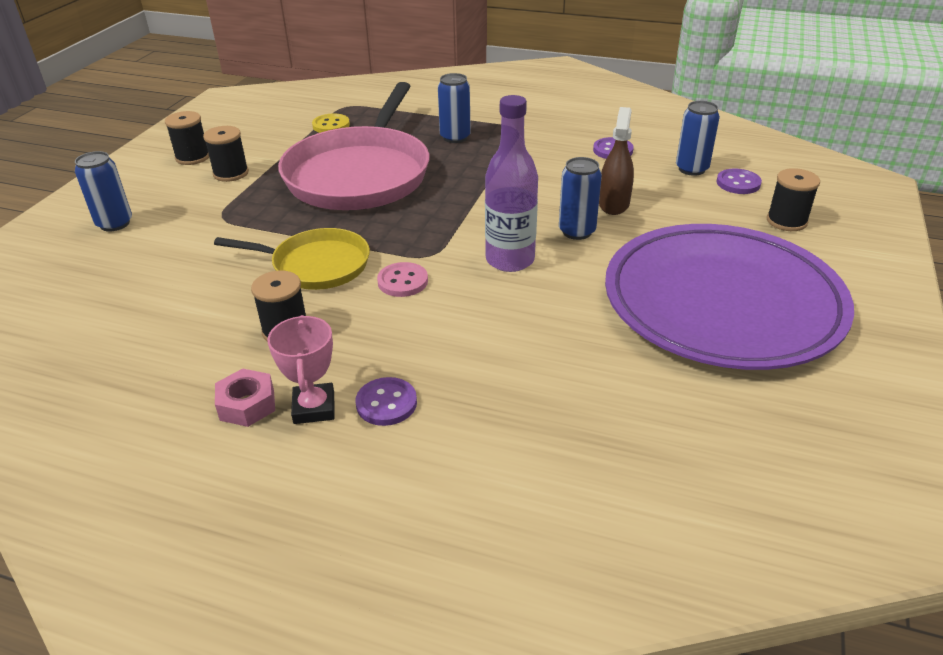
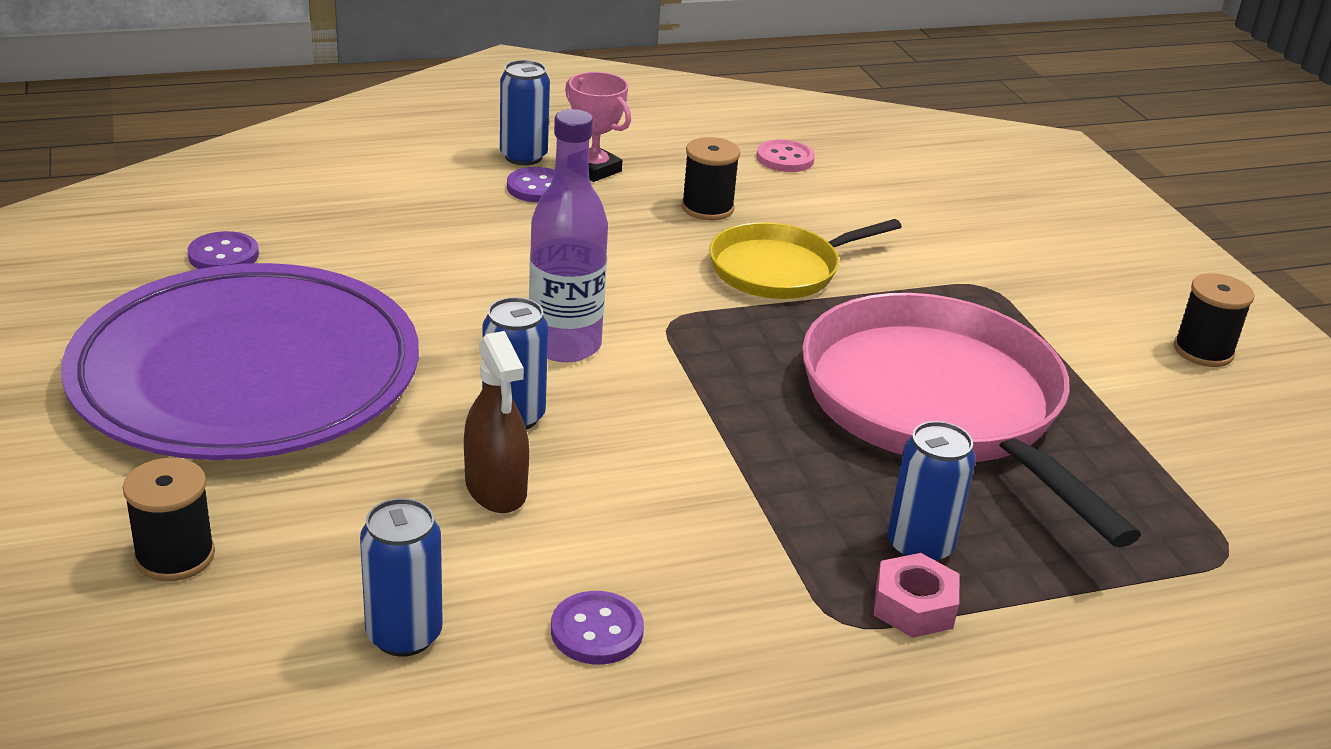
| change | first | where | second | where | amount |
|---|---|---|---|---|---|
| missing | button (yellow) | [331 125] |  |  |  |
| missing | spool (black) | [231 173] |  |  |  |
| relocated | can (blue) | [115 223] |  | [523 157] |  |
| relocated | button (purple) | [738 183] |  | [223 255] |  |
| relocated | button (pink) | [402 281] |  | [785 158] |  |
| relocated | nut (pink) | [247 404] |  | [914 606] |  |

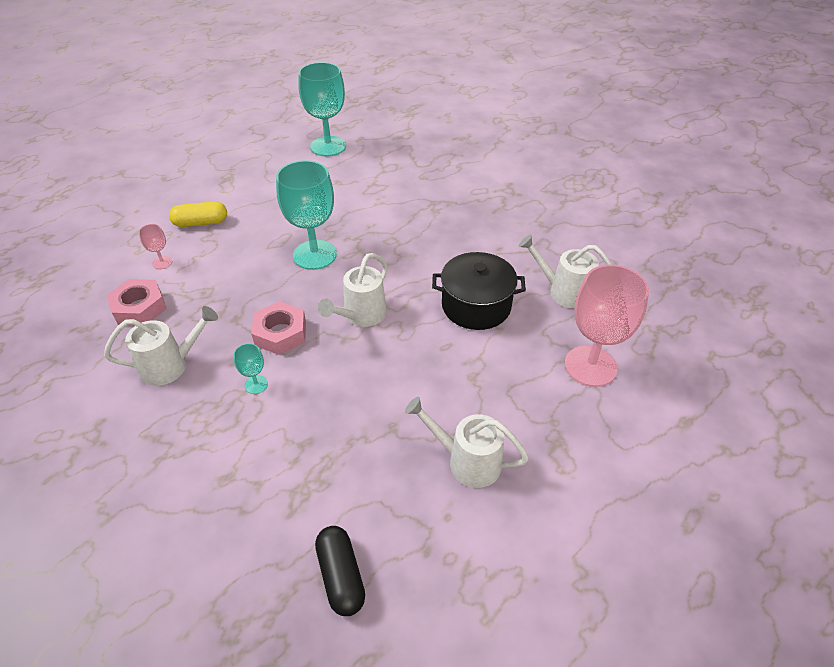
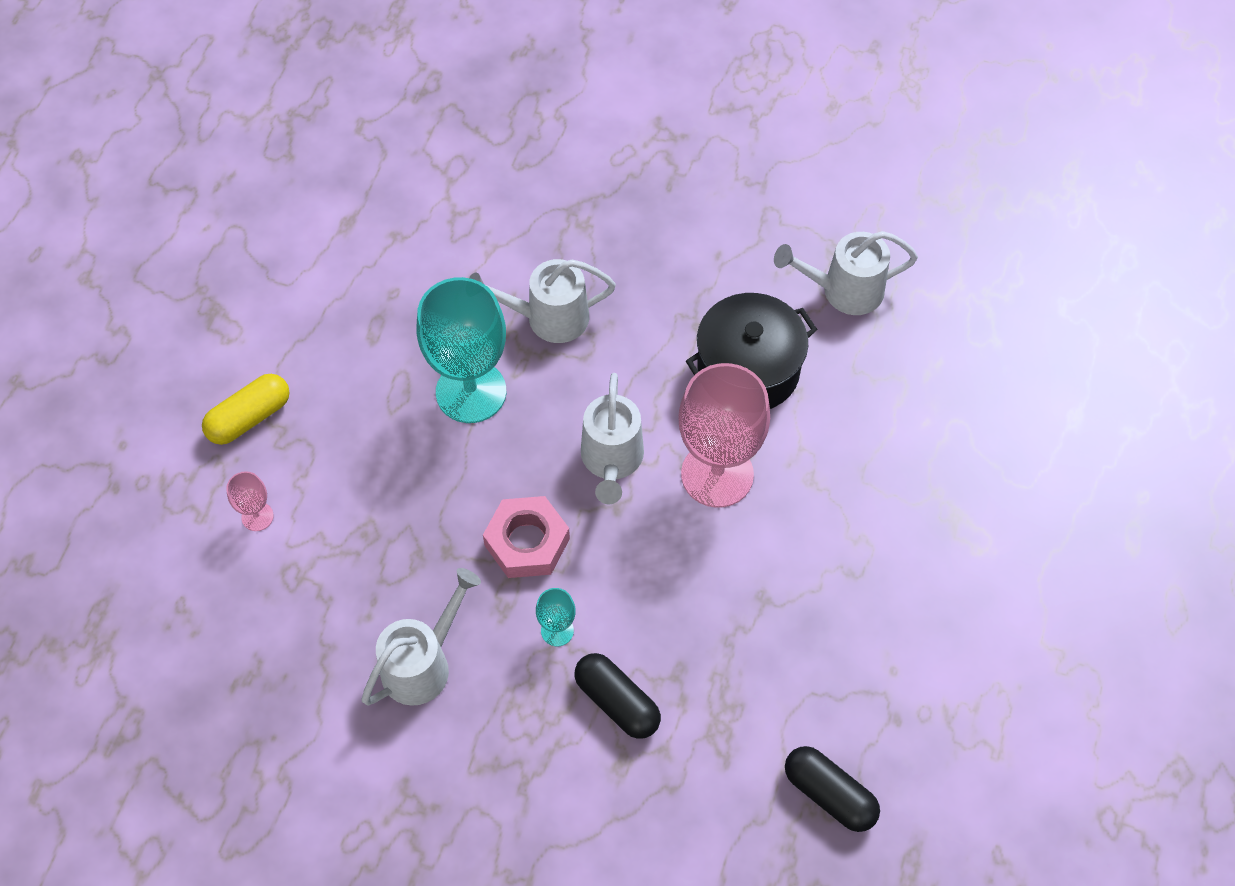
| change | first | where | second | where | amount |
|---|---|---|---|---|---|
| missing | goblet (turquoise) | [328 146] |  |  |  |
| relocated | goblet (pink) | [590 366] |  | [717 474] |  |
| missing | nut (pink) | [139 307] |  |  |  |
| relocated | watering can (white) | [466 461] |  | [547 318] |  |
| appeared |  |  | capsule (black) | [617 702] |  |

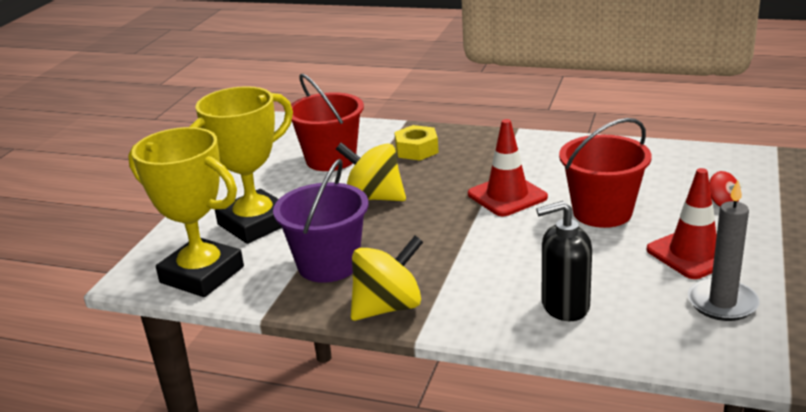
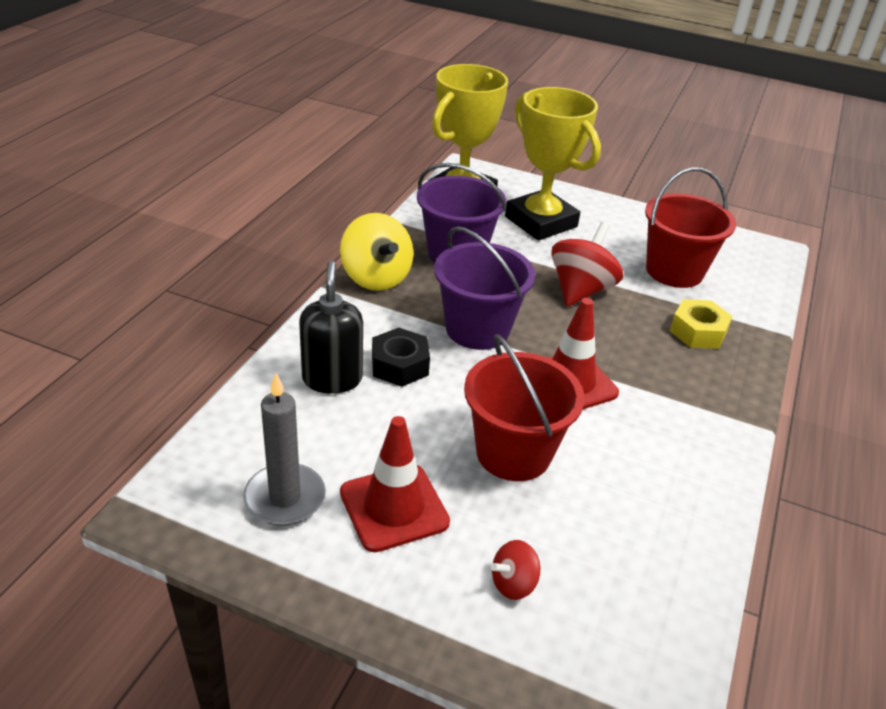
| change | first | where | second | where | amount |
|---|---|---|---|---|---|
| colour | spinning top (yellow) | [374 197] | spinning top (red) | [580 290] |  |
| appeared |  |  | bucket (purple) | [477 329] |  |
| appeared |  |  | nut (black) | [399 365] |  |

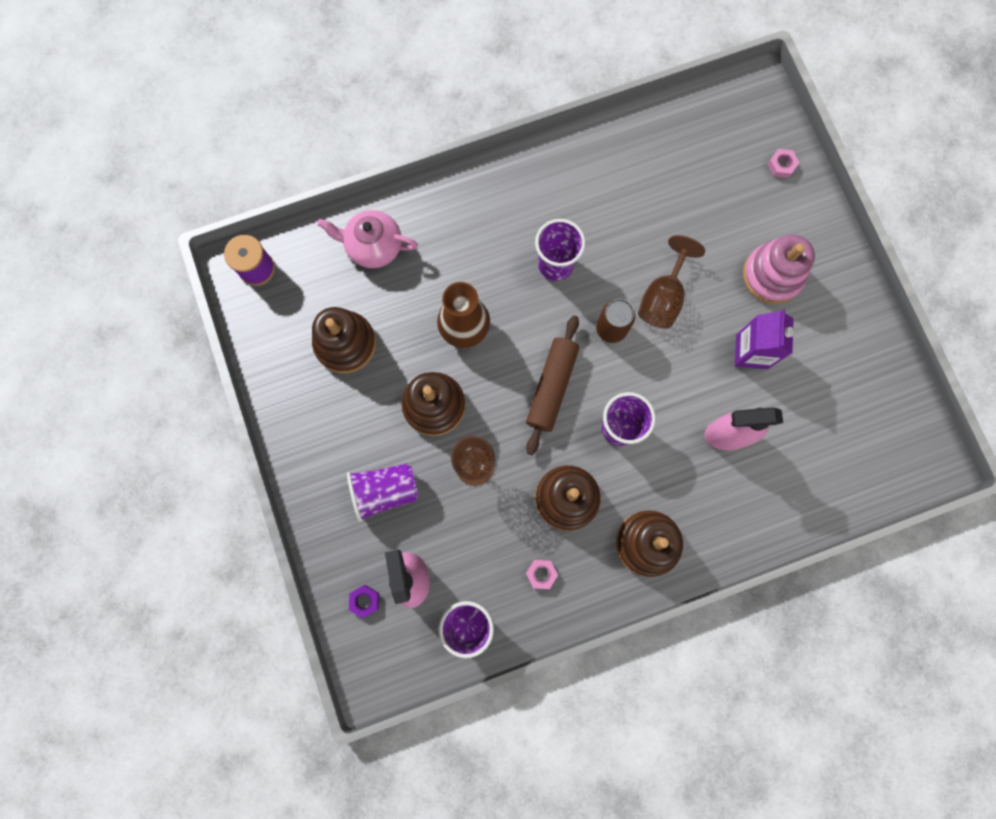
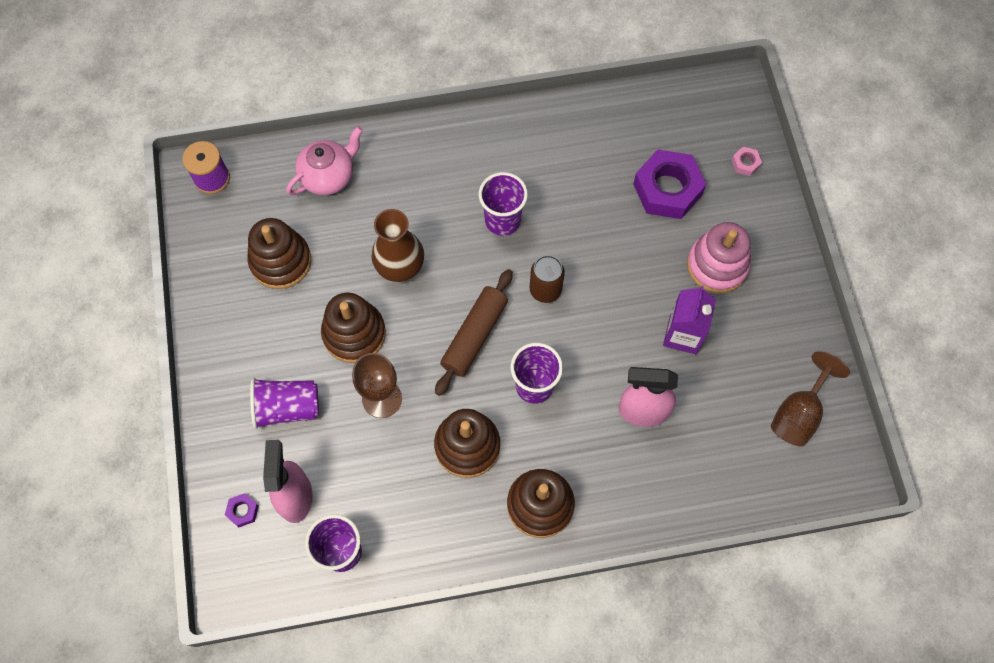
| change | first | where | second | where | amount |
|---|---|---|---|---|---|
| spun | teapot (pink) | [373 247] |  | [328 176] | 120 degrees clockwise |
| relocated | goblet (brown) | [662 297] |  | [798 413] |  |
| missing | nut (pink) | [541 574] |  |  |  |
| appeared |  |  | nut (purple) | [667 189] |  |

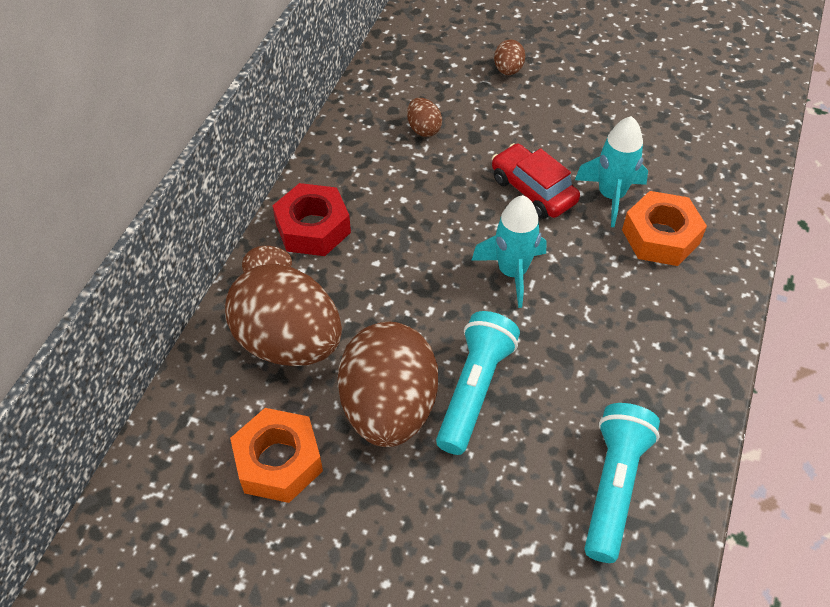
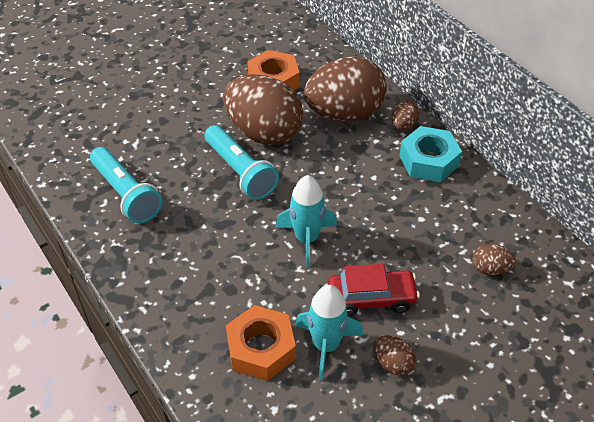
| change | first | where | second | where | amount |
|---|---|---|---|---|---|
| relocated | egg (brown) | [508 70] |  | [392 363] |  |
| colour | nut (red) | [313 228] | nut (turquoise) | [428 161] |  |

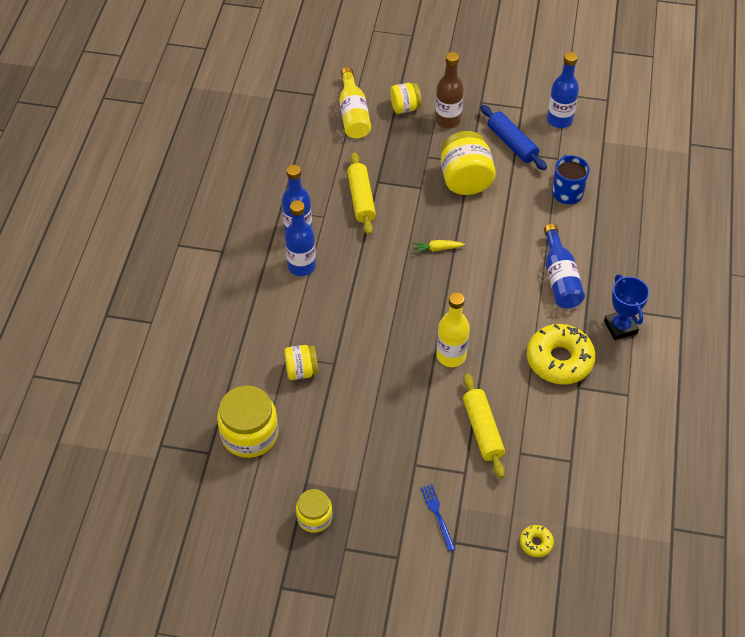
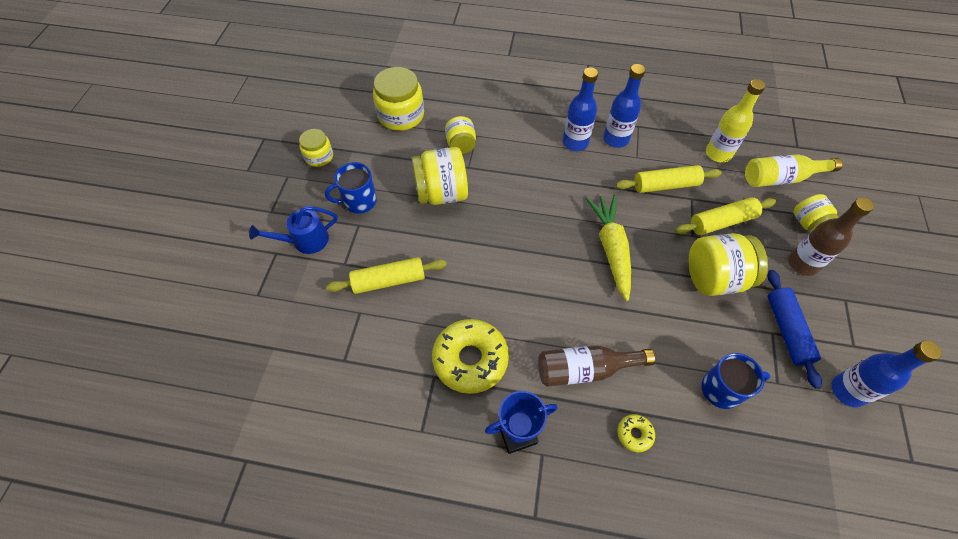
| change | first | where | second | where | amount |
|---|---|---|---|---|---|
| spun | rolling pin (blue) | [512 143] |  | [787 330] | 60 degrees counterclockwise |
| colour | bottle (blue) | [560 278] | bottle (brown) | [585 369] |  |
| size | carrot (yellow) | [437 249] |  | [611 248] | x2.22 |
| relocated | bottle (yellow) | [451 356] |  | [718 154] |  |
| exchanged | fork (blue) | [437 515] | watering can (blue) | [305 241] |  |
| relocated | donut (yellow) | [536 543] |  | [634 434] |  |
| appeared |  |  | jar (yellow) | [441 193] |  |
| appeared |  |  | mug (blue) | [359 201] |  |
| appeared |  |  | rolling pin (yellow) | [722 222] |  |

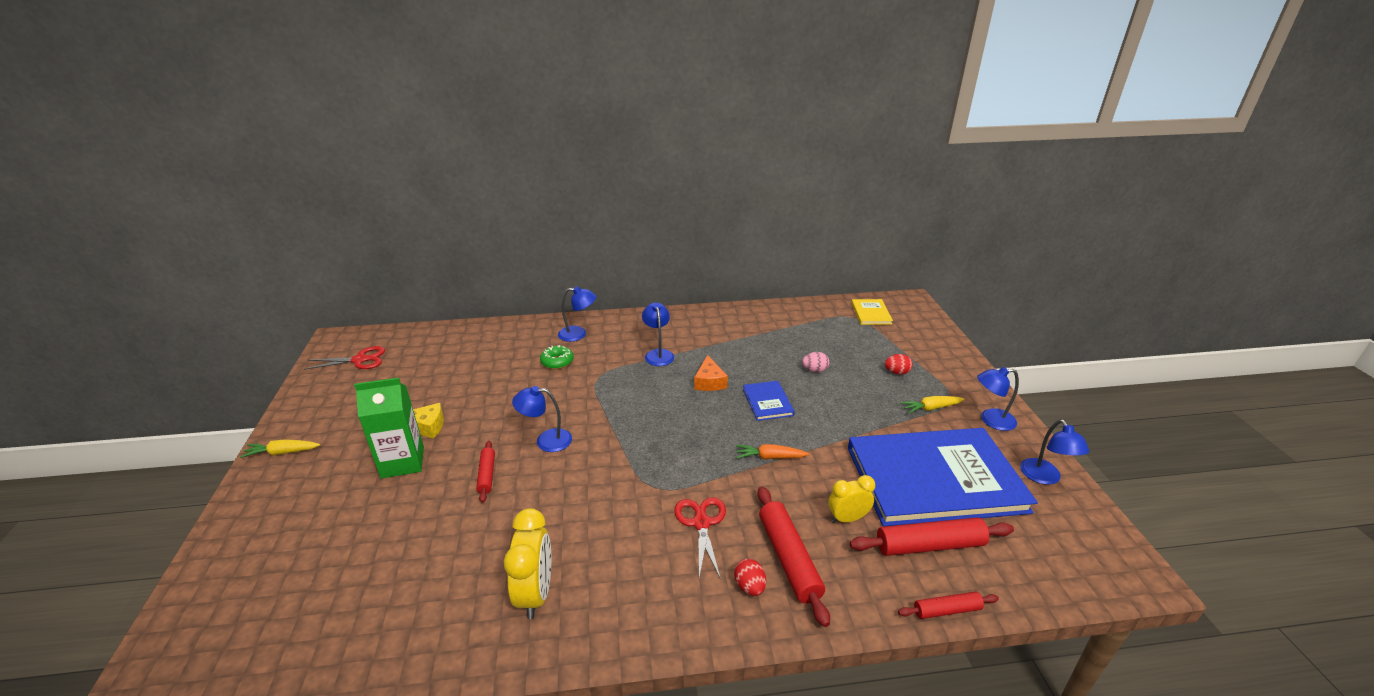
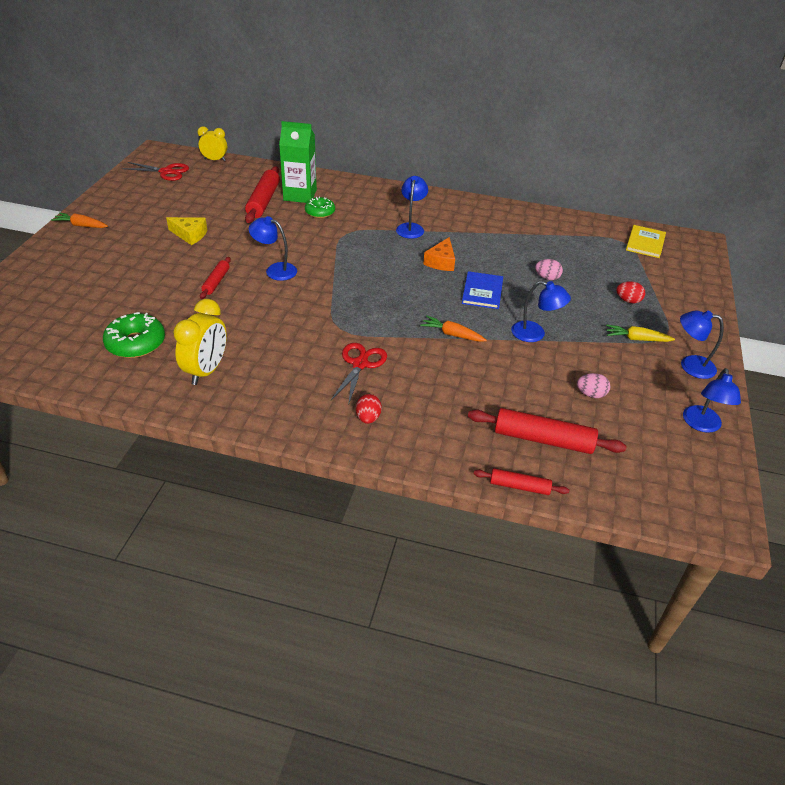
| change | first | where | second | where | amount |
|---|---|---|---|---|---|
| relocated | lamp (blue) | [578 334] |  | [535 334] |  |
| relocated | carton (green) | [402 462] |  | [300 195] |  |
| exchanged | book (blue) | [934 479] | egg (pink) | [590 394] |  |
| colour | carrot (yellow) | [282 452] | carrot (orange) | [81 225] |  |
| relocated | clock (yellow) | [847 518] |  | [215 160] |  |
| relocated | rolling pin (red) | [789 558] |  | [263 201] |  |
| appeared |  |  | donut (green) | [136 343] |  |

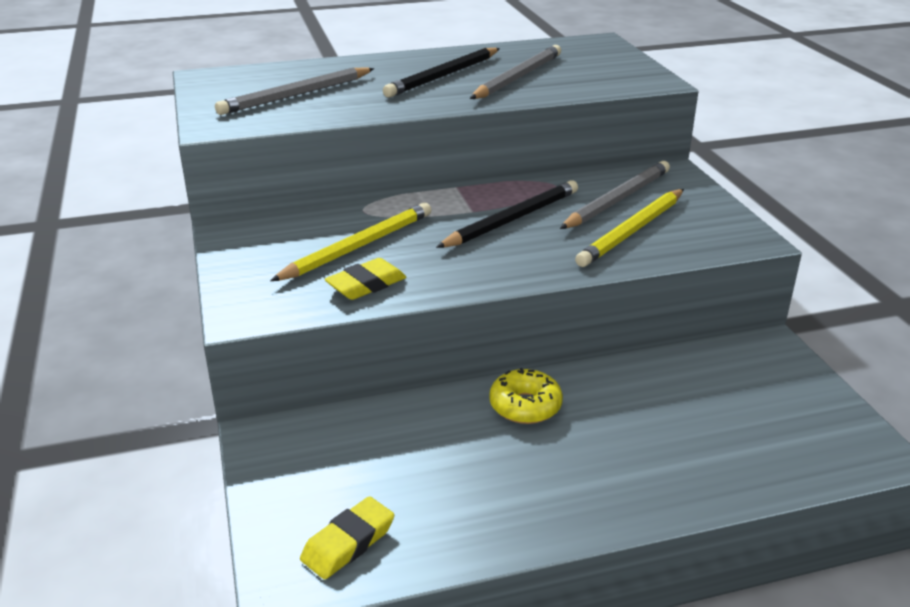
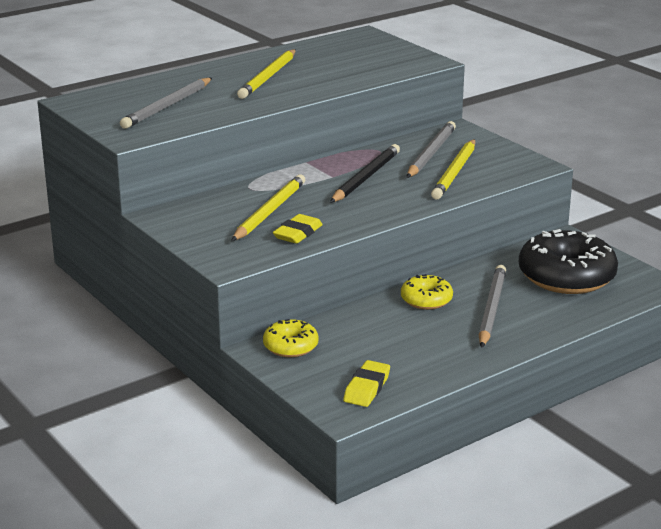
| change | first | where | second | where | amount |
|---|---|---|---|---|---|
| relocated | pencil (grey) | [518 77] |  | [491 309] |  |
| colour | pencil (black) | [443 76] | pencil (yellow) | [268 77] |  |
| appeared |  |  | donut (black) | [566 277] |  |
| appeared |  |  | donut (yellow) | [290 346] |  |

